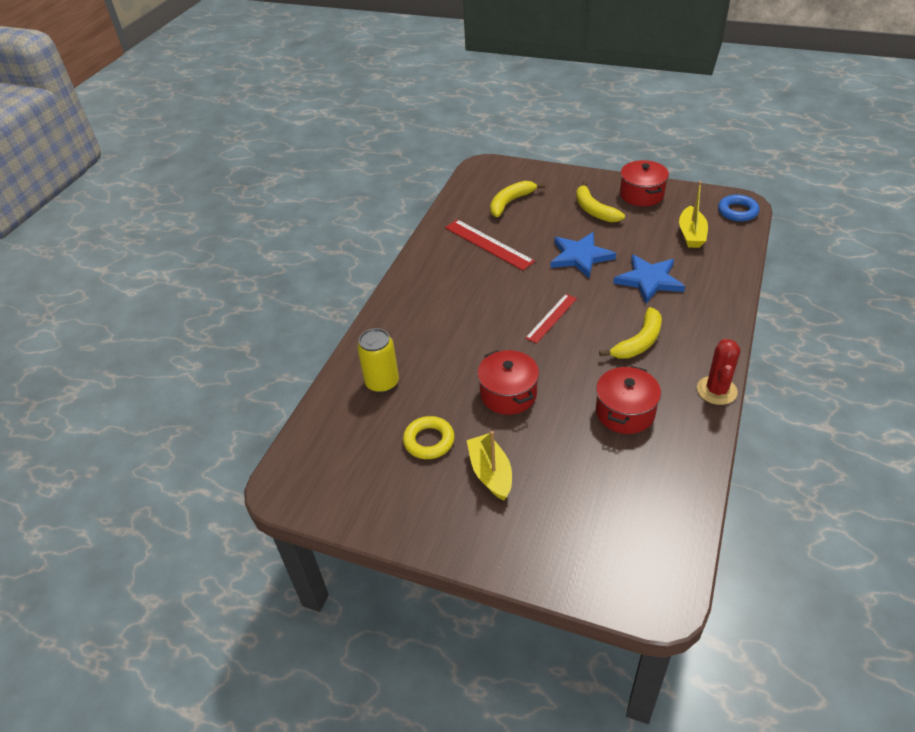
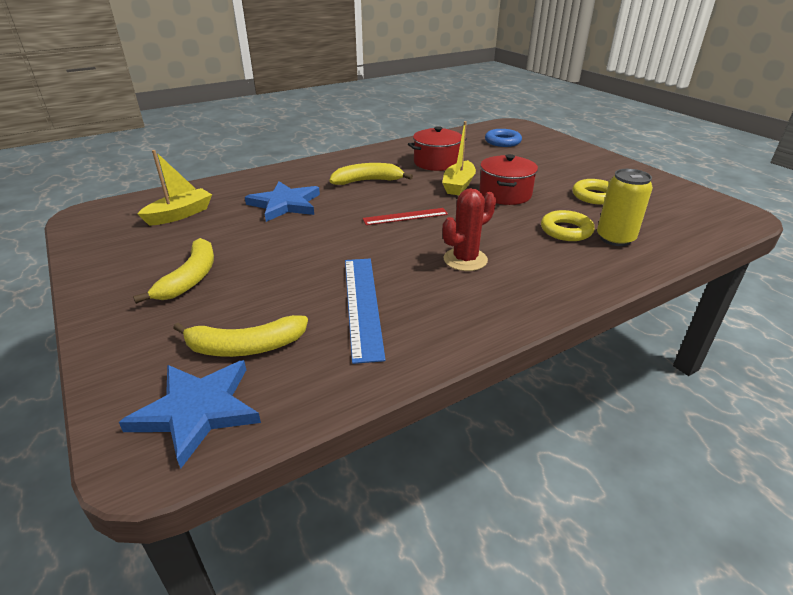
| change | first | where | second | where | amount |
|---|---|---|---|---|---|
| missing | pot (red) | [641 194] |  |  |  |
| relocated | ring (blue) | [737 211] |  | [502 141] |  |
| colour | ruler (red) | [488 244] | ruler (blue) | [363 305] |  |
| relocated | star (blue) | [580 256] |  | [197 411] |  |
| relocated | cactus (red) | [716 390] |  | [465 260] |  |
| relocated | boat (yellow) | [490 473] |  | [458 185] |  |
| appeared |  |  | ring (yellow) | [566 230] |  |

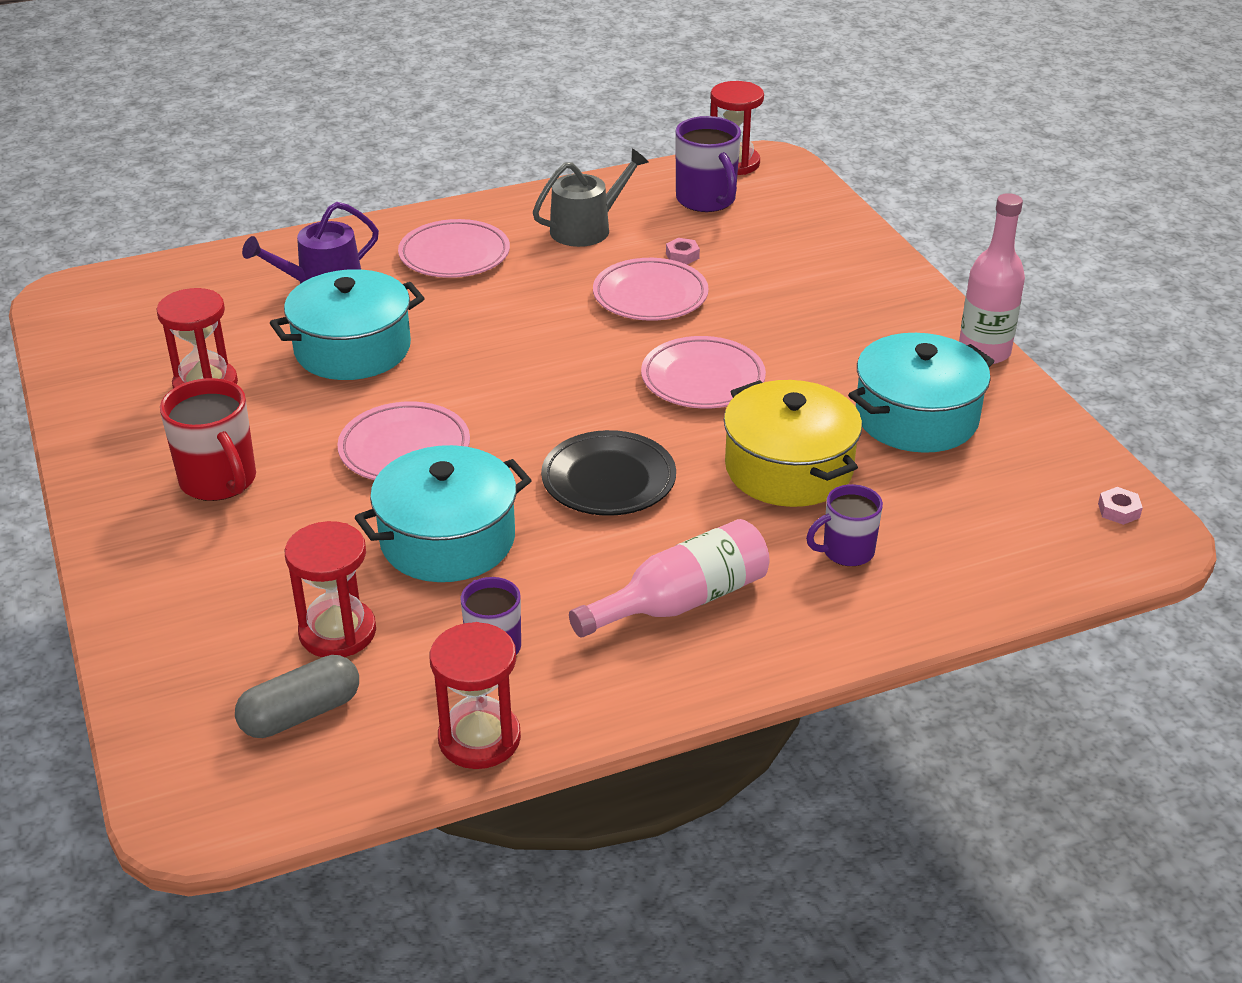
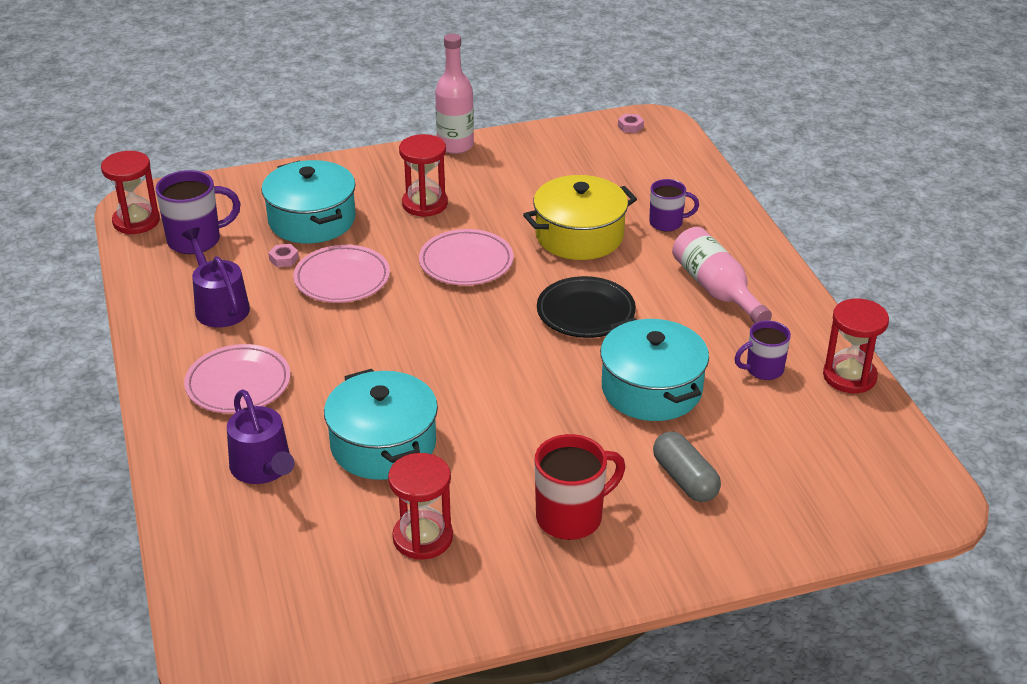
| change | first | where | second | where | amount |
|---|---|---|---|---|---|
| colour | watering can (grey) | [587 228] | watering can (purple) | [219 306] |  |
| relocated | pot (turquoise) | [916 417] |  | [312 220] |  |
| missing | plate (pink) | [404 449] |  |  |  |
| spun | mug (purple) | [846 552] |  | [667 223] | 75 degrees counterclockwise |
| relocated | hourglass (red) | [337 632] |  | [425 204] |  |
| relocated | capsule (grey) | [301 714] |  | [685 479] |  |

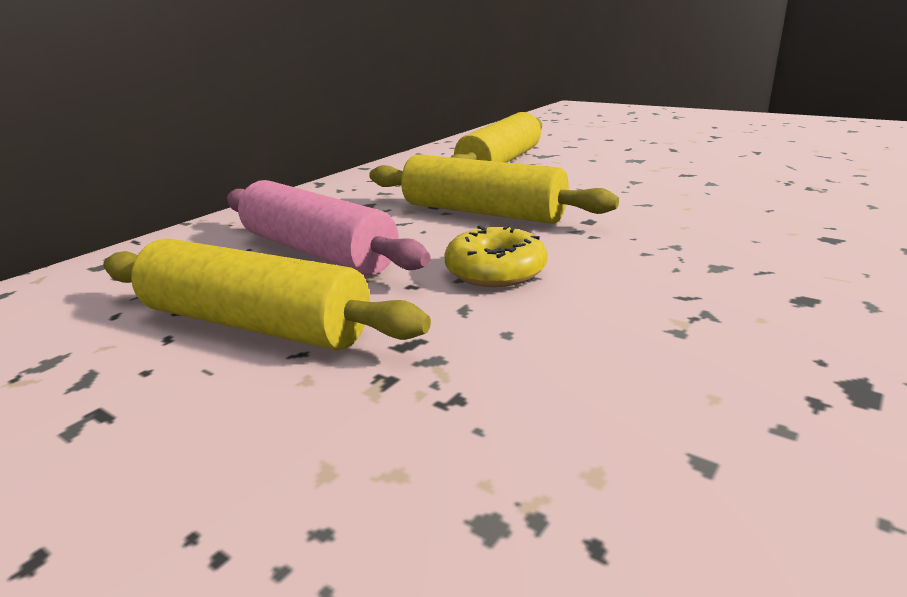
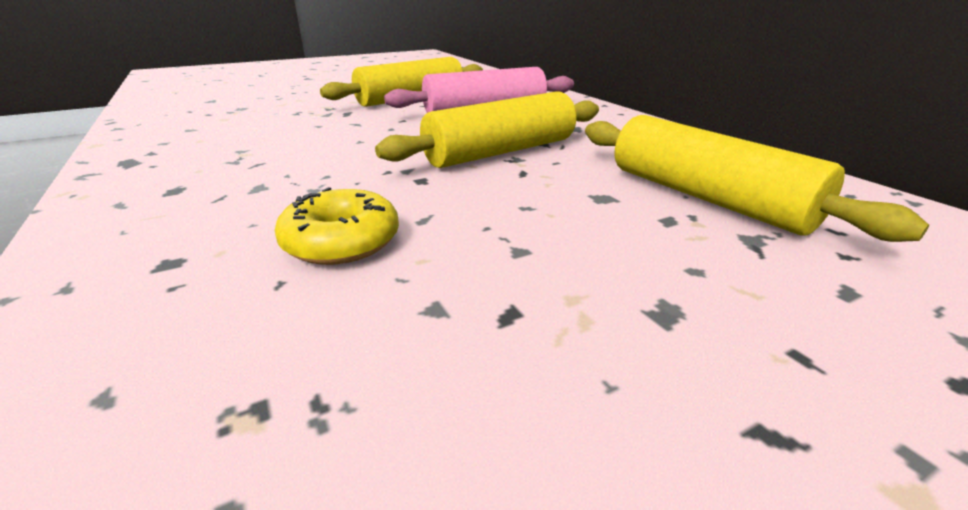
| change | first | where | second | where | amount |
|---|---|---|---|---|---|
| relocated | donut (yellow) | [495 271] |  | [341 241] |  |

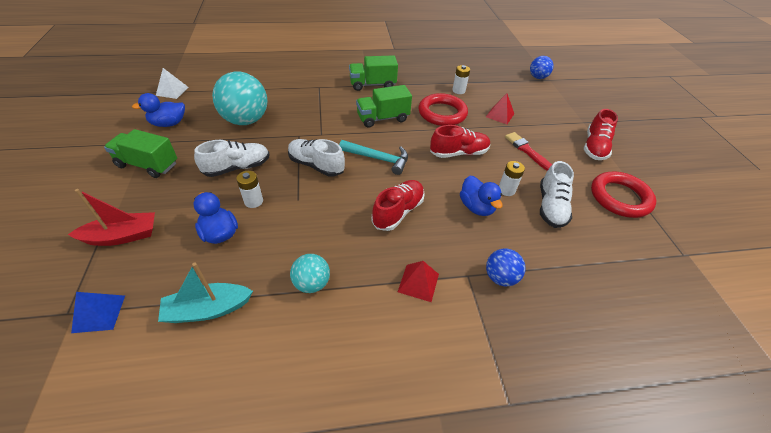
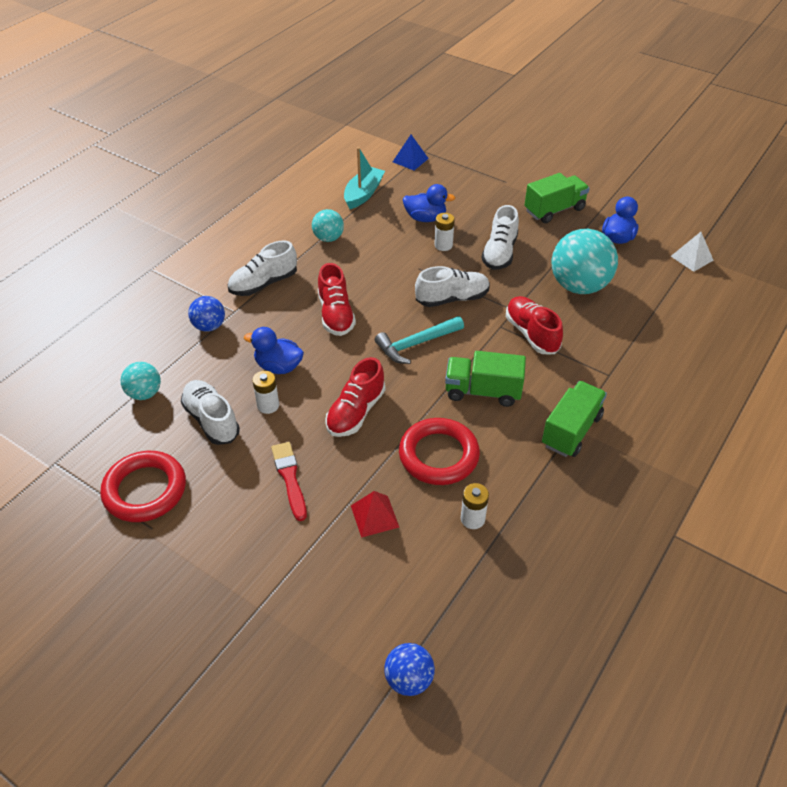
| change | first | where | second | where | amount |
|---|---|---|---|---|---|
| spun | truck (green) | [383 118] |  | [483 391] | 105 degrees counterclockwise |
| relocated | shoe (red) | [594 147] |  | [531 334] |  |
| spun | brush (red) | [527 151] |  | [289 478] | 120 degrees counterclockwise |
| missing | boat (red) | [122 236] |  |  |  |
| exchanged | pyramid (red) | [418 282] | shoe (white) | [263 284] |  |
| appeared |  |  | ball (turquoise) | [144 393] |  |

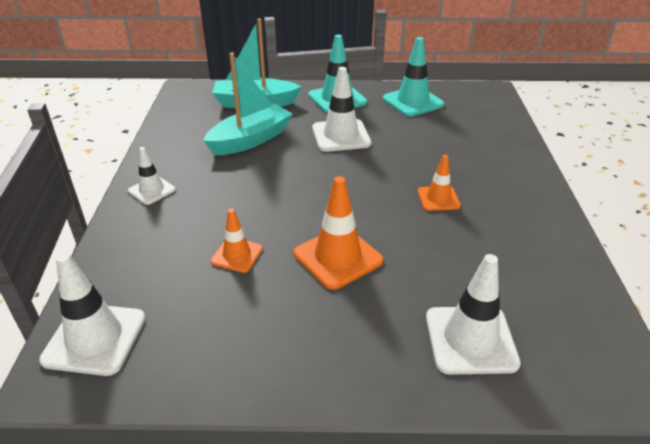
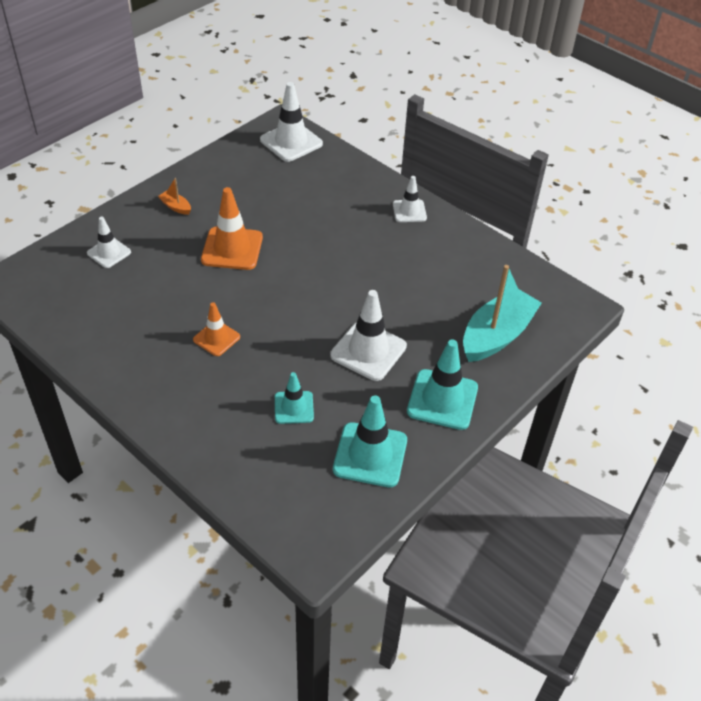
| change | first | where | second | where | amount |
|---|---|---|---|---|---|
| missing | boat (turquoise) | [250 140] |  |  |  |
| missing | traffic cone (orange) | [237 255] |  |  |  |
| size | traffic cone (white) | [470 340] |  | [109 253] | x0.60 |
| appeared |  |  | boat (orange) | [176 207] |  |
| appeared |  |  | traffic cone (turquoise) | [294 407] |  |

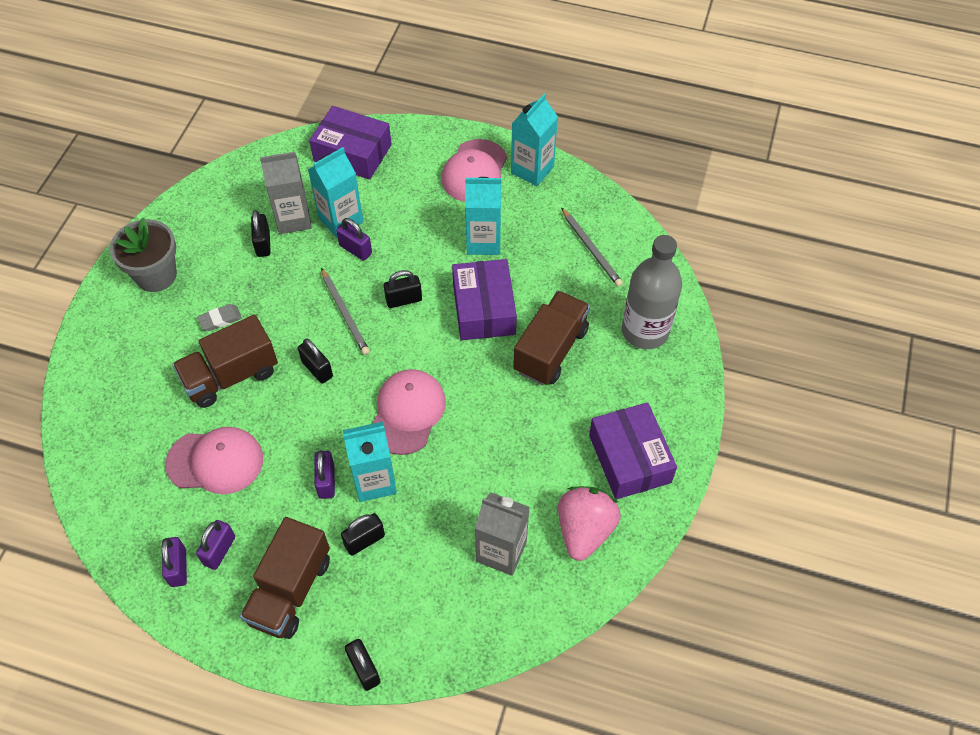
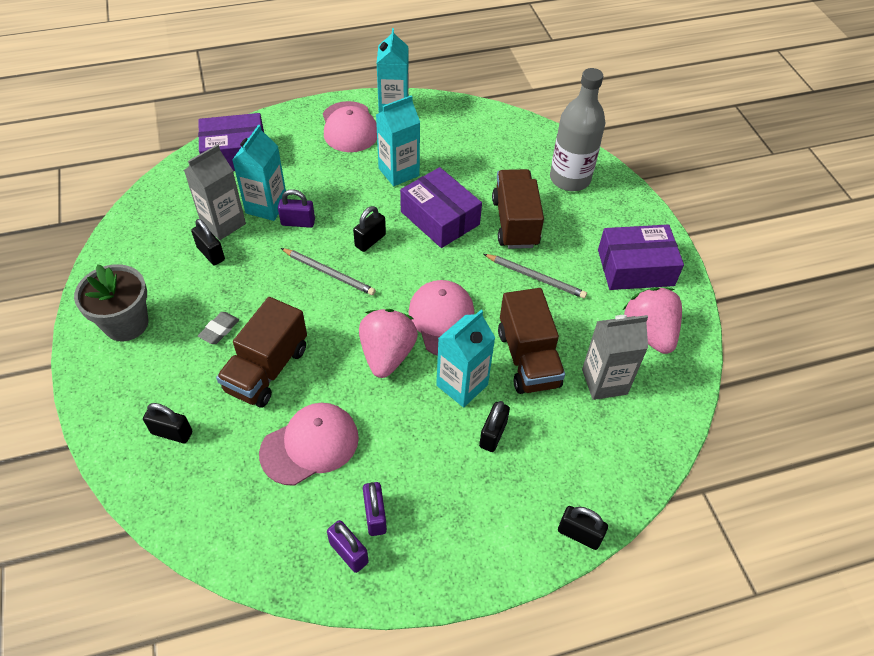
| change | first | where | second | where | amount |
|---|---|---|---|---|---|
| relocated | pencil (grey) | [591 249] |  | [536 277] |  |
| relocated | padlock (black) | [317 369] |  | [172 433] |  |
| spun | box (purple) | [629 458] |  | [635 267] | 45 degrees counterclockwise |
| missing | padlock (purple) | [326 481] |  |  |  |
| relocated | truck (brown) | [290 590] |  | [528 358] |  |
| appeared |  |  | strawberry (pink) | [387 355] |  |

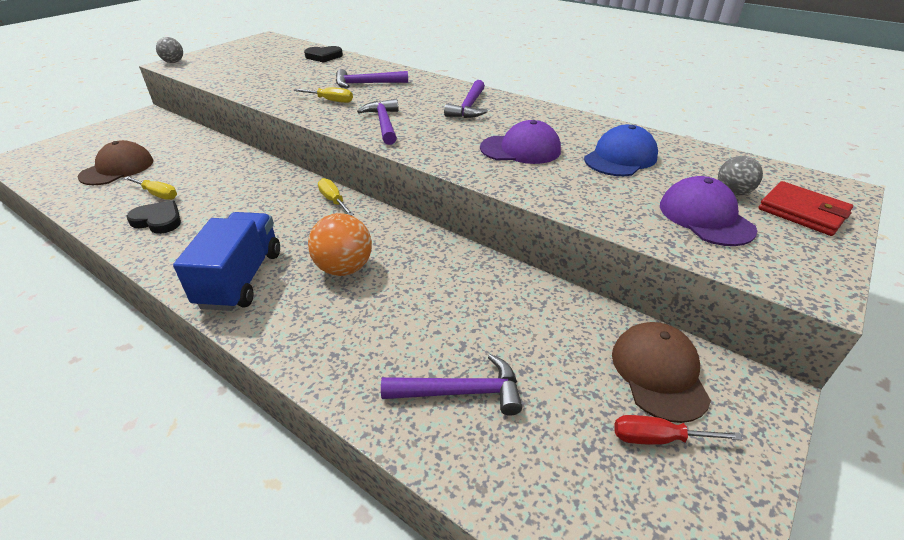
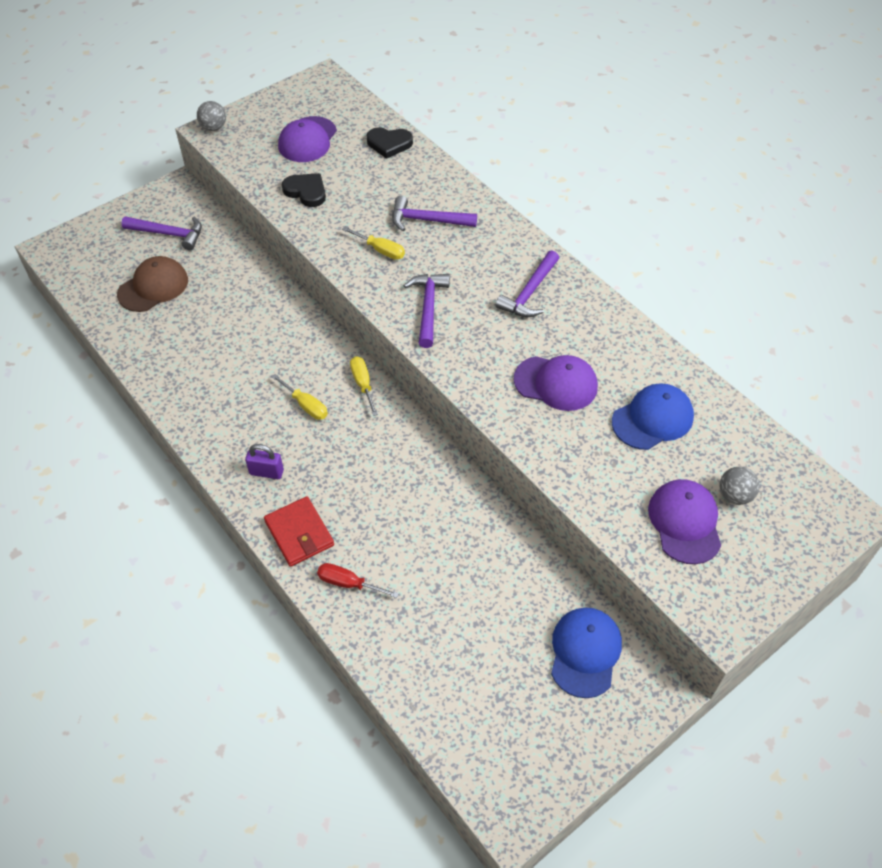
| change | first | where | second | where | amount |
|---|---|---|---|---|---|
| relocated | screwdriver (yellow) | [157 194] |  | [306 405] |  |
| relocated | wallet (red) | [802 212] |  | [299 533] |  |
| relocated | heart (black) | [158 220] |  | [306 191] |  |
| exchanged | truck (blue) | [241 279] | padlock (purple) | [266 472] |  |
| missing | ball (orange) | [344 268] |  |  |  |
| colour | cap (brown) | [659 373] | cap (blue) | [585 652] |  |
| relocated | hammer (purple) | [460 392] |  | [169 234] |  |
| relocated | screwdriver (red) | [658 438] |  | [348 583] |  |
| appeared |  |  | cap (purple) | [307 140] |  |

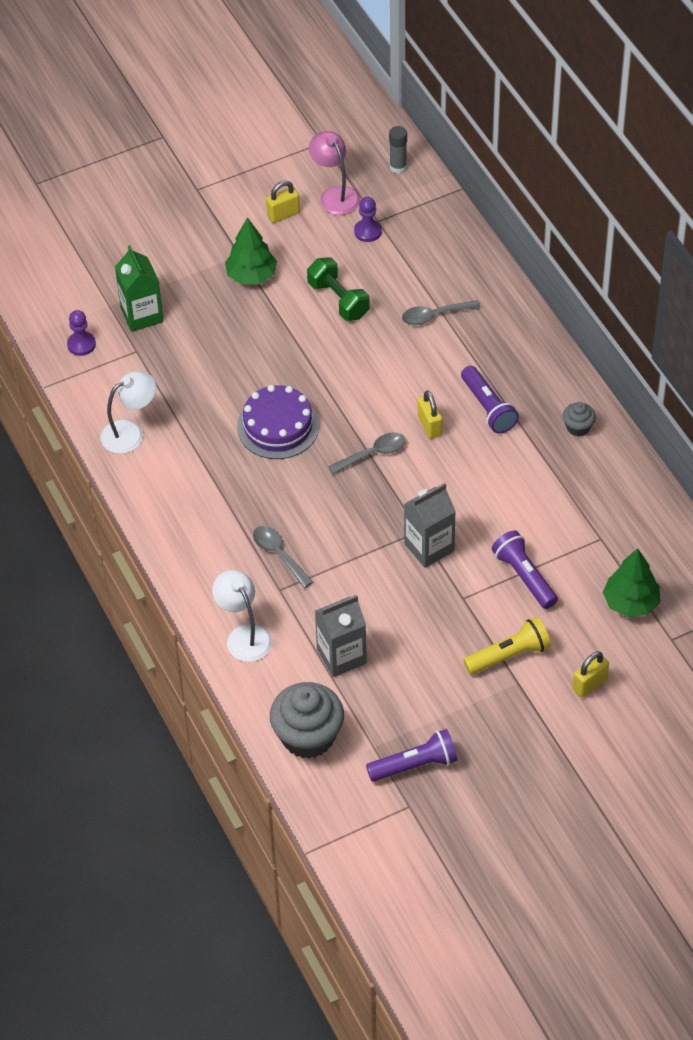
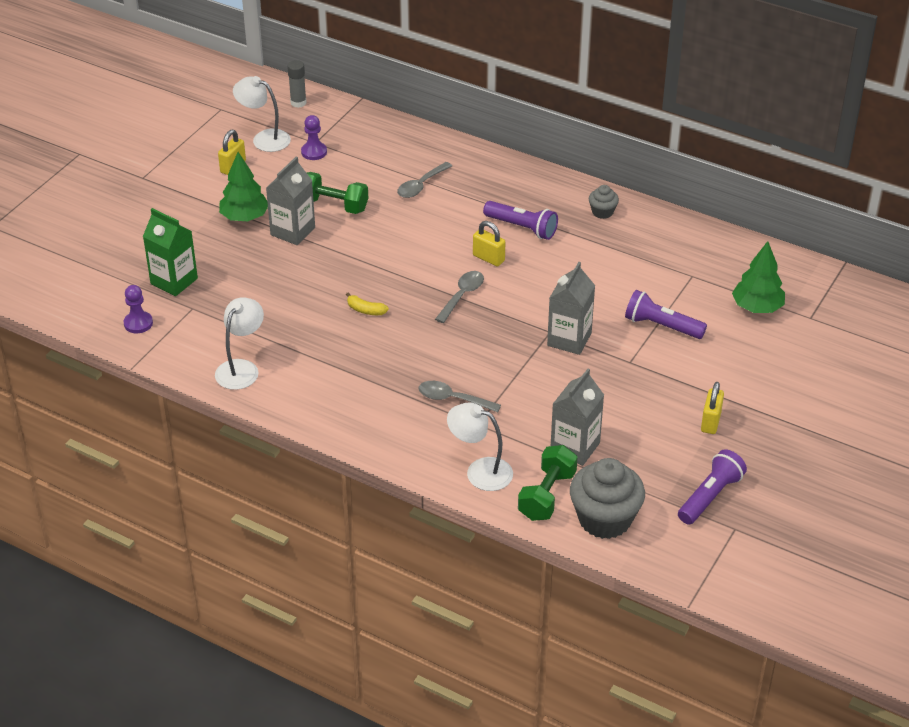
| change | first | where | second | where | amount |
|---|---|---|---|---|---|
| colour | lamp (pink) | [335 195] | lamp (white) | [264 138] |  |
| exchanged | cake (purple) | [278 426] | banana (yellow) | [365 310] |  |
| missing | flashlight (yellow) | [509 655] |  |  |  |
| relocated | padlock (yellow) | [589 684] |  | [710 422] |  |
| appeared |  |  | carton (grey) | [292 231] |  |
| appeared |  |  | dumbbell (green) | [547 495] |  |

